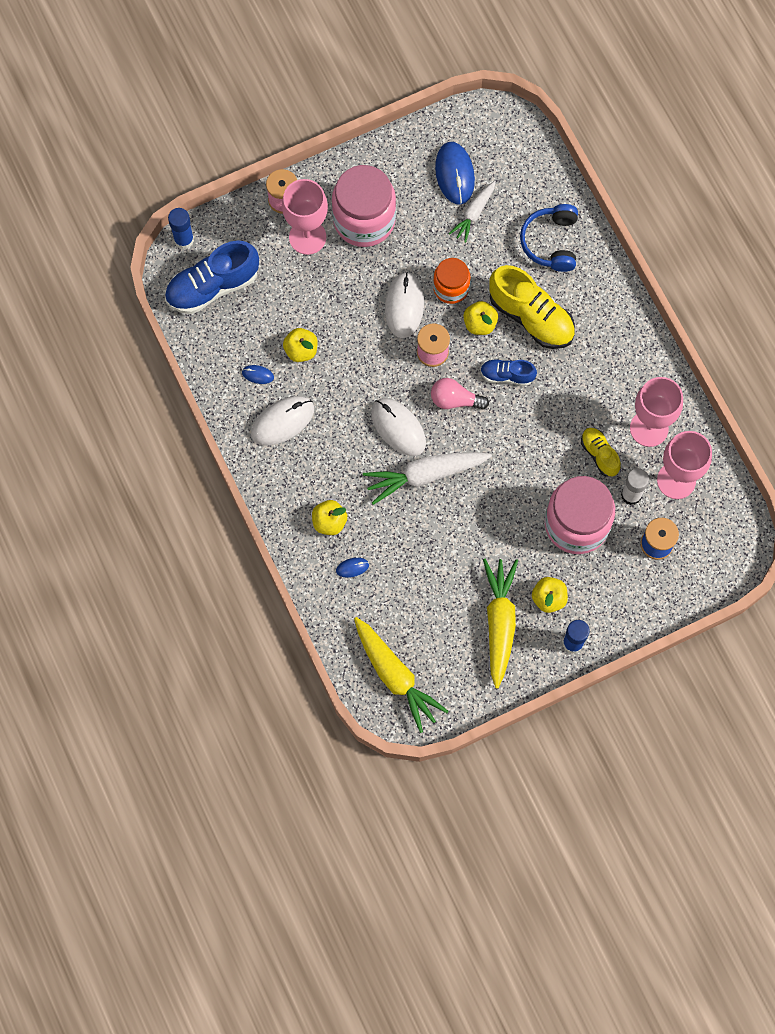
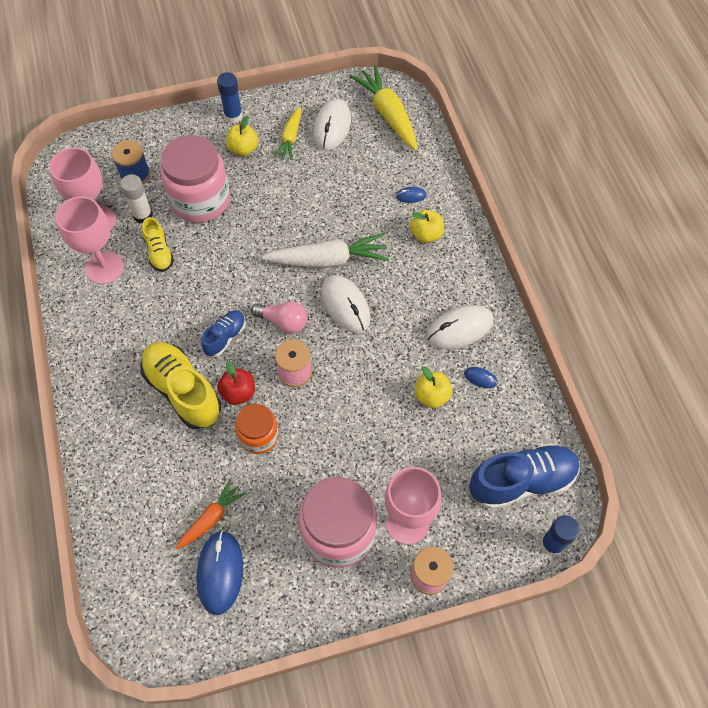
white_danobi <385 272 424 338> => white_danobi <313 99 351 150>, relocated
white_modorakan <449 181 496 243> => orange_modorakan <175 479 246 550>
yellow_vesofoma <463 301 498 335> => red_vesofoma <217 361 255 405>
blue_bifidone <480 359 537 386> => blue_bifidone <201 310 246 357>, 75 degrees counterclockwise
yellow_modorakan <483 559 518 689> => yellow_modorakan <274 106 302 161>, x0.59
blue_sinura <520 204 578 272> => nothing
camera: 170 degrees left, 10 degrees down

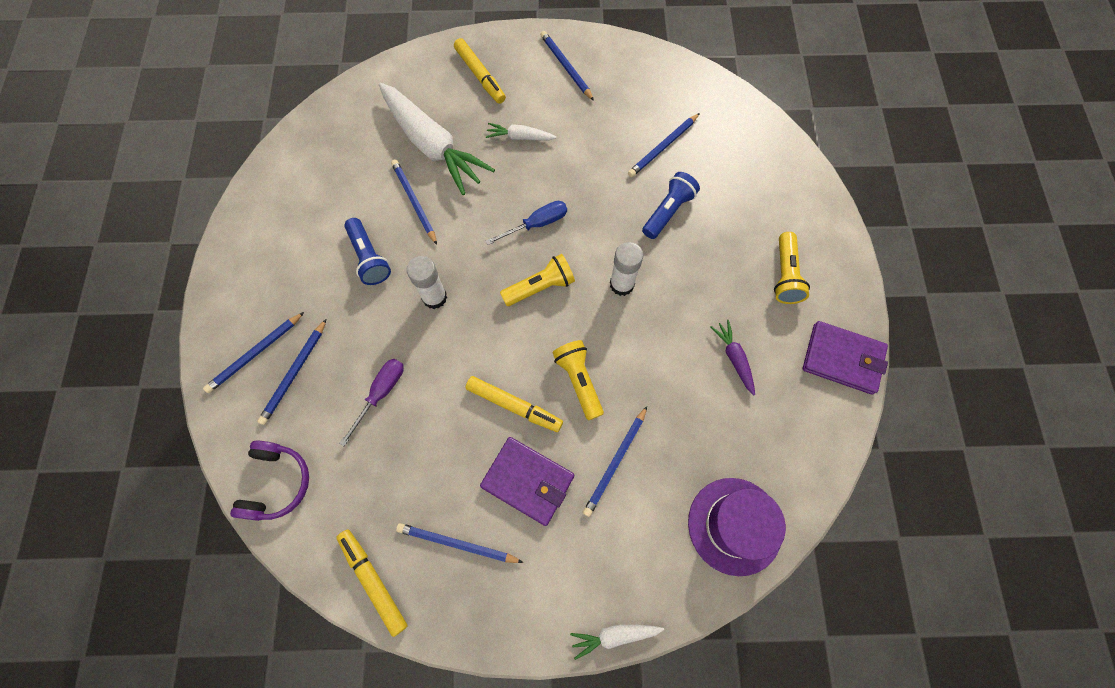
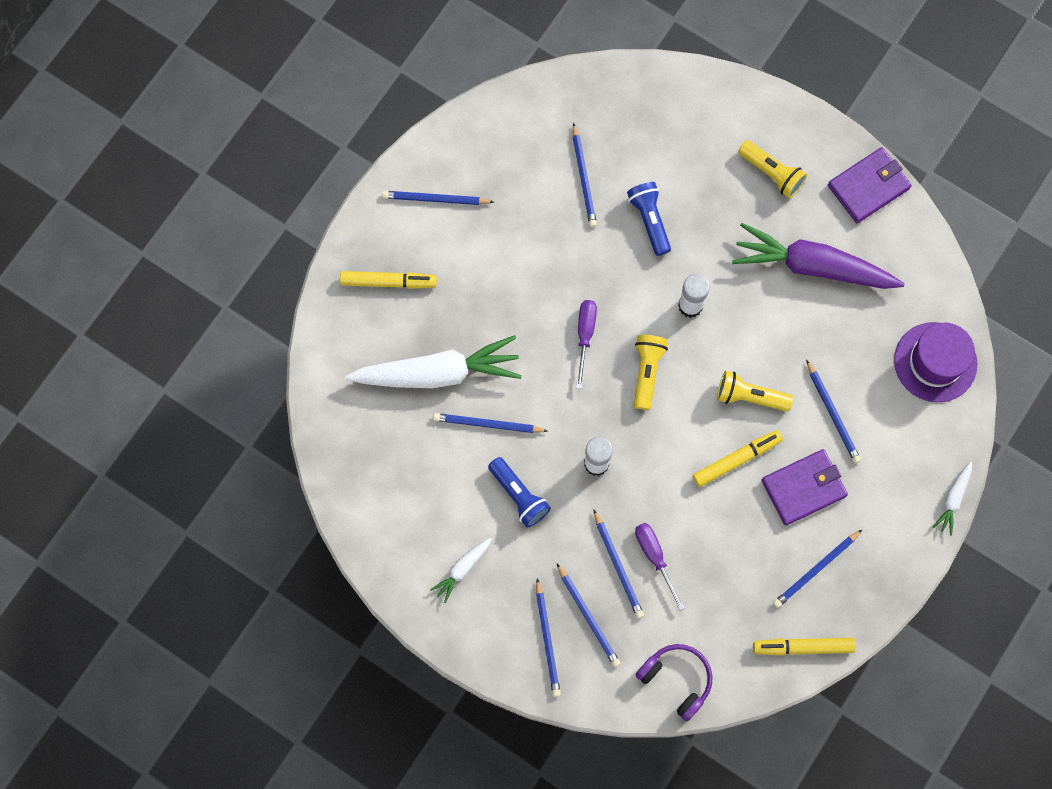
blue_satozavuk <344 218 391 285> => blue_satozavuk <488 457 551 527>, 45 degrees clockwise
white_modorakan <486 123 557 140> => white_modorakan <430 538 492 603>, relocated
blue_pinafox <486 201 567 245> => purple_pinafox <576 300 597 389>
purple_modorakan <711 320 755 396> => purple_modorakan <732 223 905 289>, x2.24
nothing => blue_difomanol <593 509 644 618>
camera: 55 degrees left, 5 degrees up

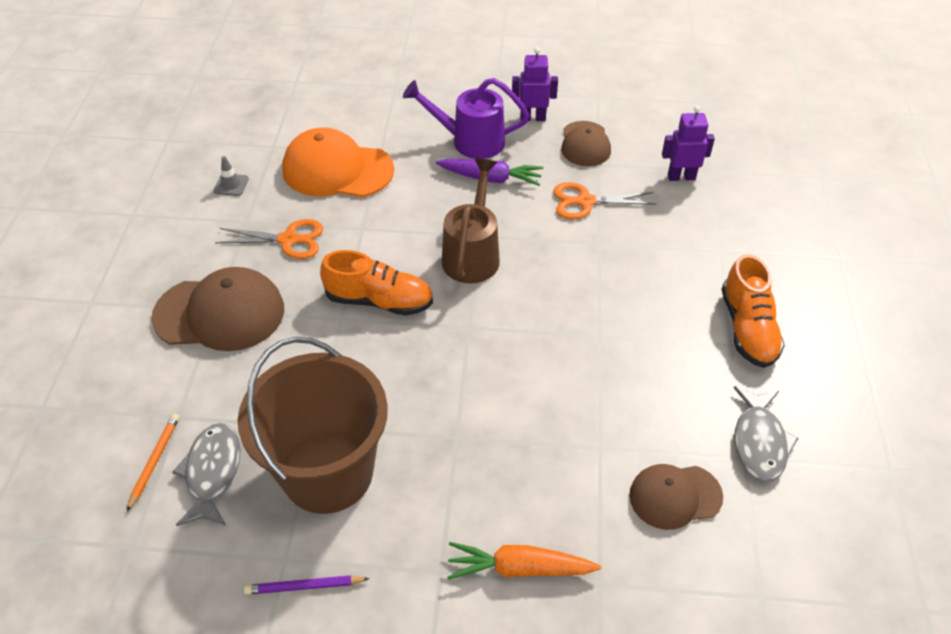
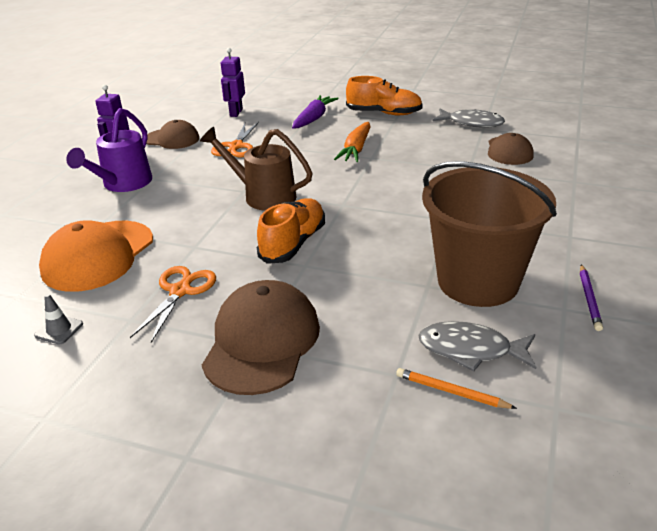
purple_modorakan <436 159 544 186> => purple_modorakan <292 95 339 129>, relocated
orange_modorakan <447 542 601 580> => orange_modorakan <334 122 371 162>, relocated
camera: 75 degrees left, 15 degrees down

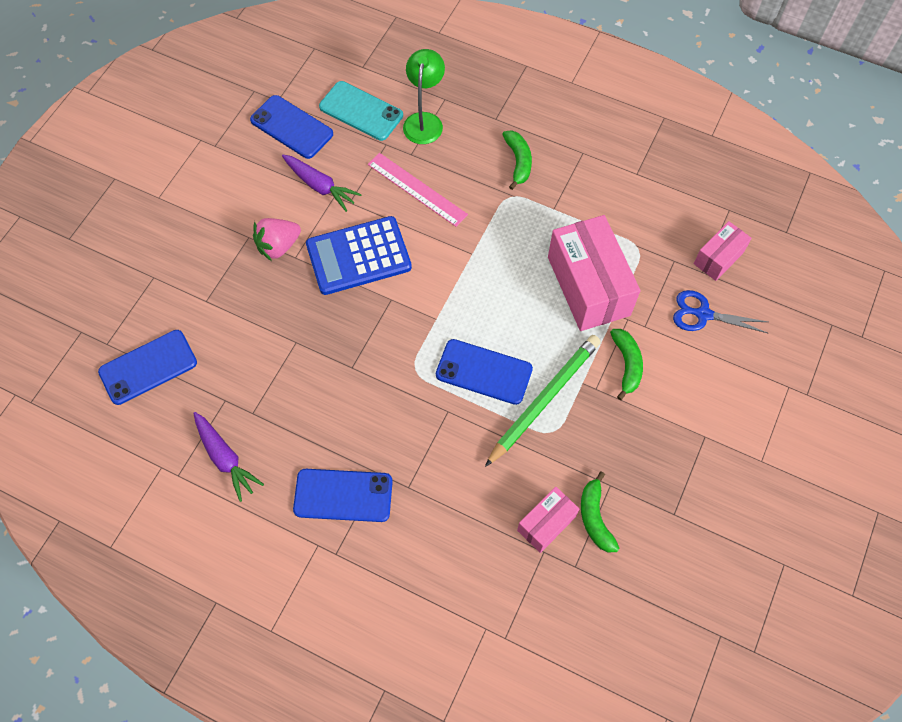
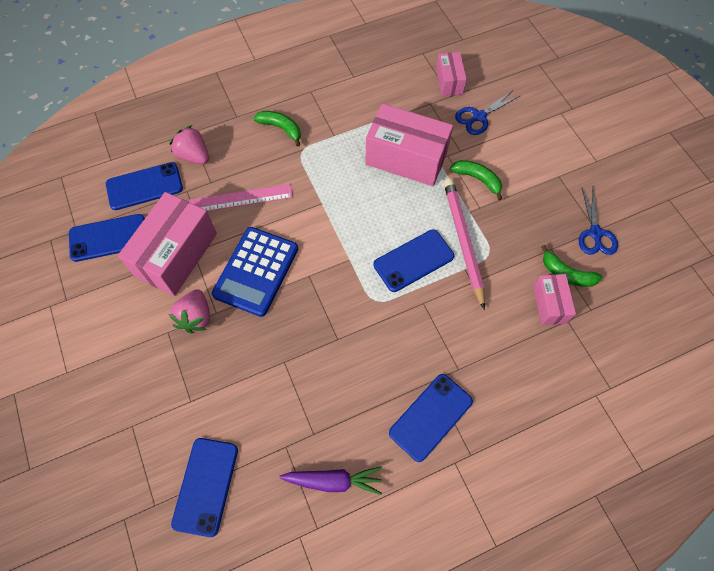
purple_modorakan <282 155 362 212> => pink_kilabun <118 192 217 296>
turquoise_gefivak <319 81 403 141> => blue_gefivak <106 162 183 210>
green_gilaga <403 49 445 144> => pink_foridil <170 125 209 164>
green_difomanol <485 335 601 467> => pink_difomanol <444 178 485 310>
nothing => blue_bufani <579 188 618 255>
camera: 50 degrees left, 0 degrees up

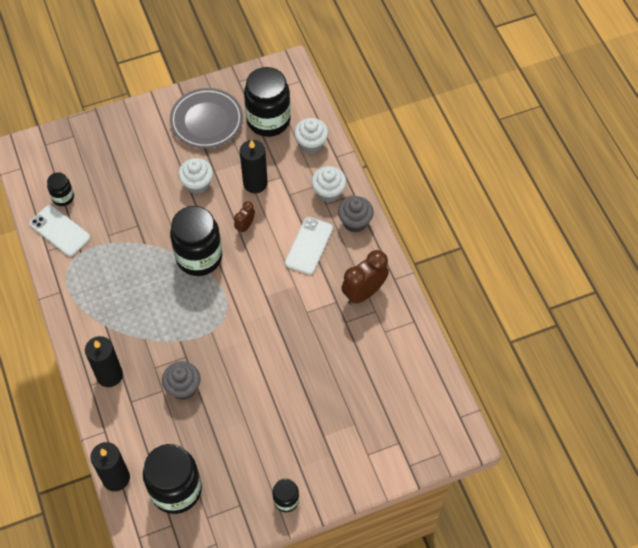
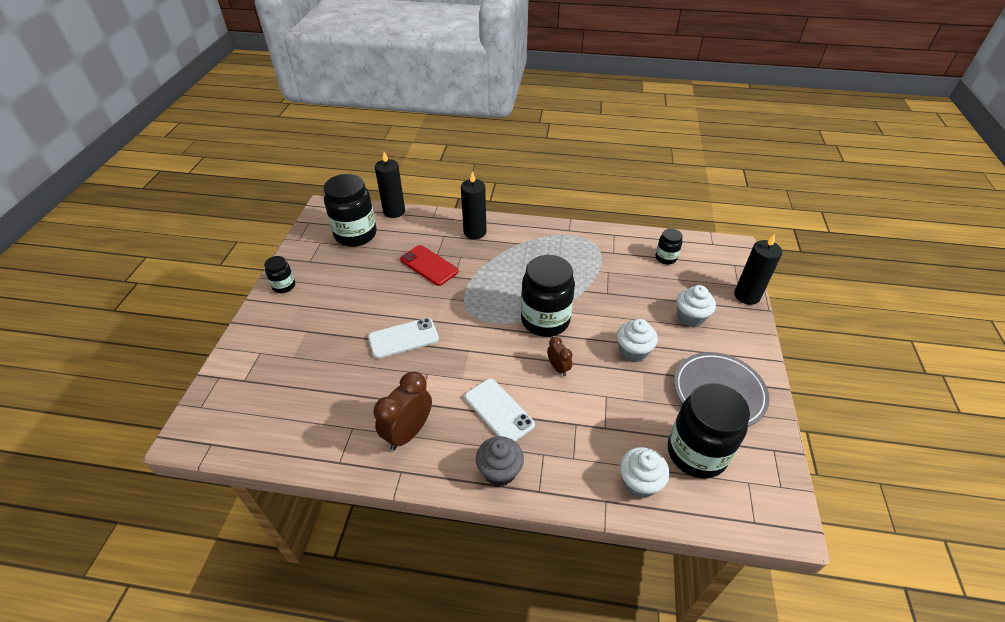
white_gefivak <30 205 90 256> => white_gefivak <368 318 439 359>, relocated
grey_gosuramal <162 361 200 400> => red_gefivak <400 245 458 286>
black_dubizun <240 140 268 193> => black_dubizun <734 234 782 305>, relocated
white_gosuramal <312 166 347 202> => white_gosuramal <676 285 716 327>, relocated
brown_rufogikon <341 250 389 305> => brown_rufogikon <374 372 432 450>, 135 degrees counterclockwise
camera: 120 degrees right, 15 degrees down

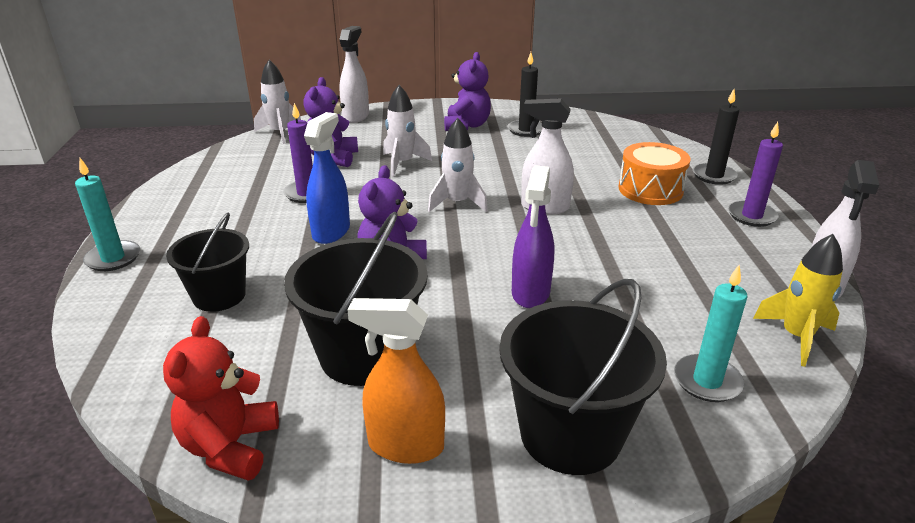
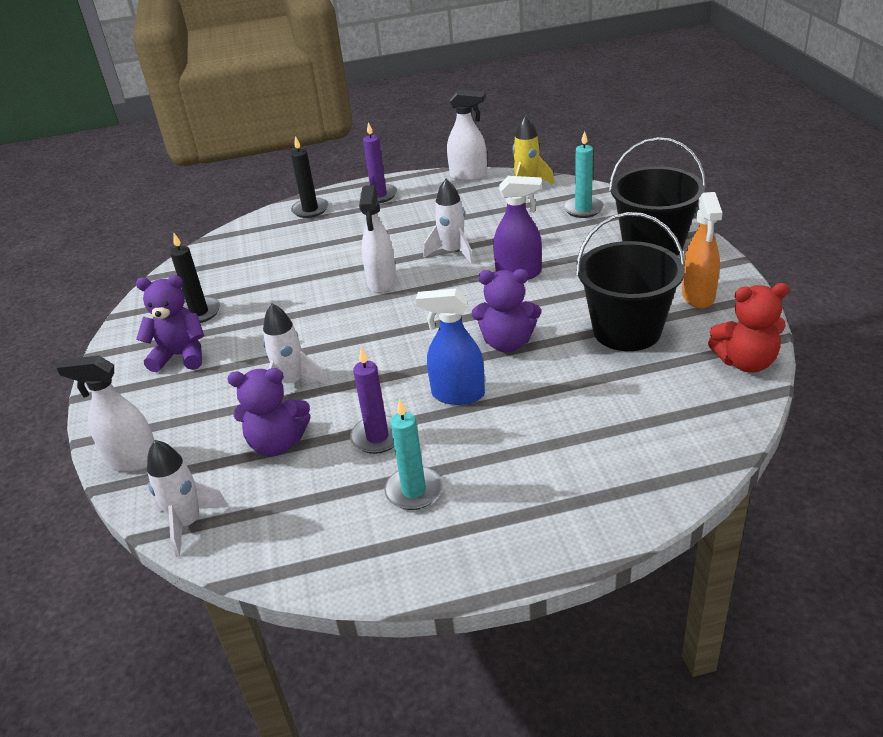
turquoise_dubizun <75 158 140 271> => turquoise_dubizun <384 399 443 510>, relocated
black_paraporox <166 212 249 312> => nothing
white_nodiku <428 118 488 212> => white_nodiku <423 179 473 264>, relocated
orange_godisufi <618 142 691 205> => nothing
camera: 95 degrees left, 5 degrees up

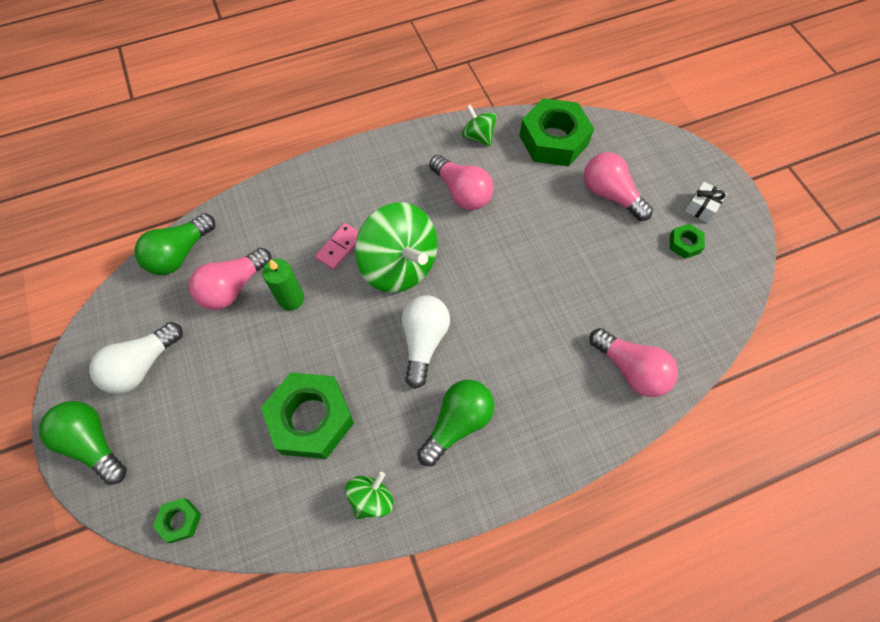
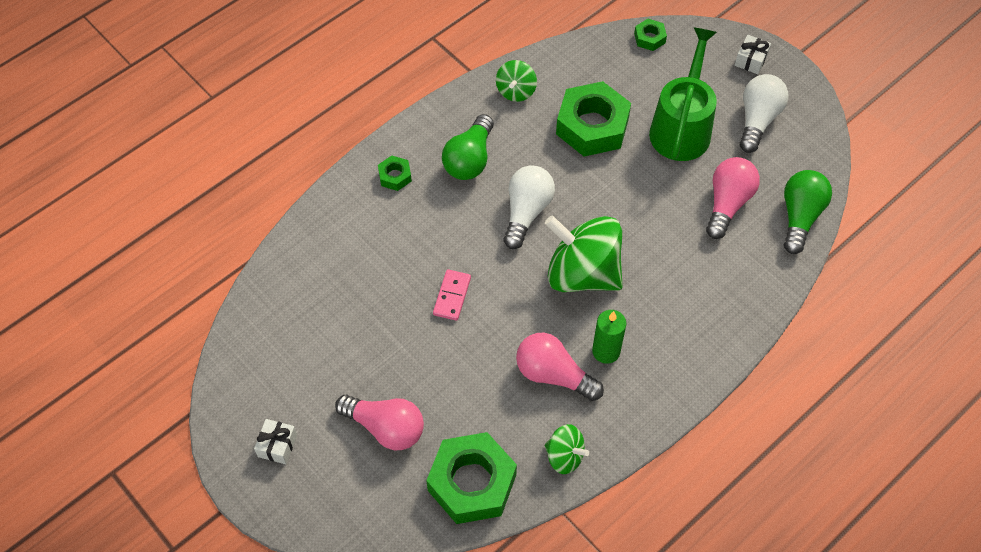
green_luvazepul <39 401 127 485> => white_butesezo <735 35 771 74>
green_dubizun <262 259 304 311> => green_dubizun <592 310 626 364>, relocated
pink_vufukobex <315 223 359 270> => pink_vufukobex <433 269 471 321>, relocated
white_luvazepul <402 295 450 389> => white_luvazepul <504 165 555 249>, 150 degrees counterclockwise
pink_luvazepul <589 328 678 397> => nothing
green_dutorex <670 224 705 259> => green_dutorex <378 156 412 191>, relocated
nothing => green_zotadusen <649 27 717 161>
camera: 160 degrees right, 5 degrees down

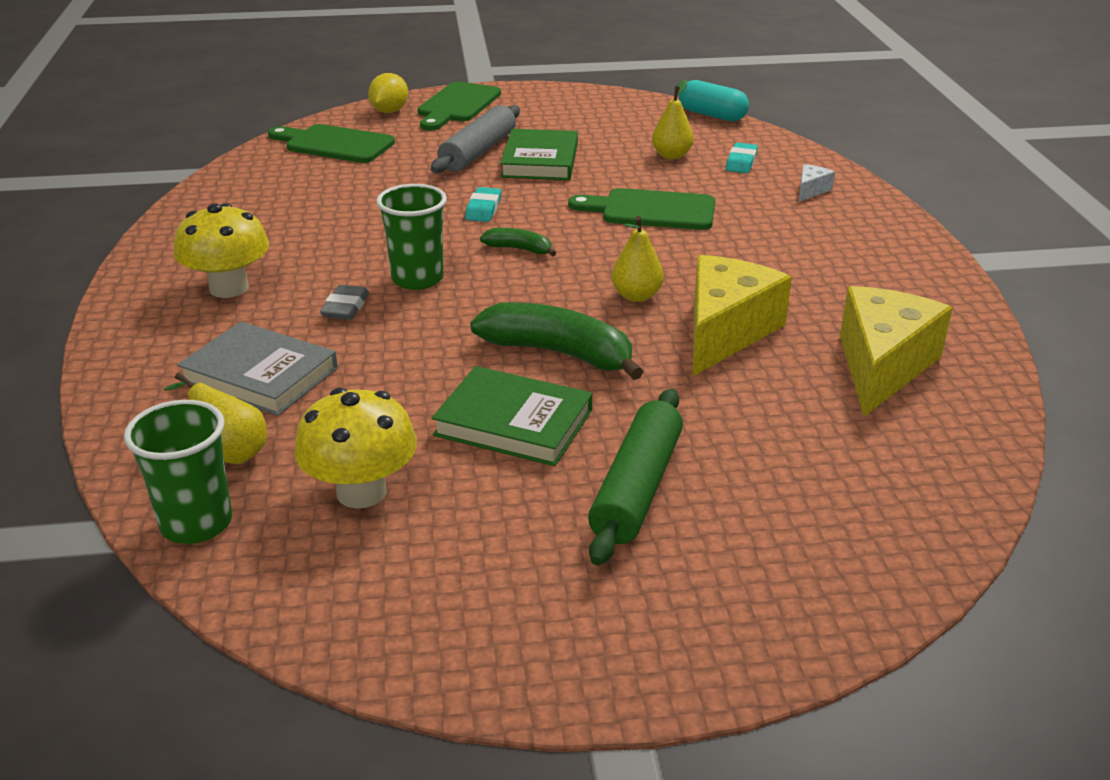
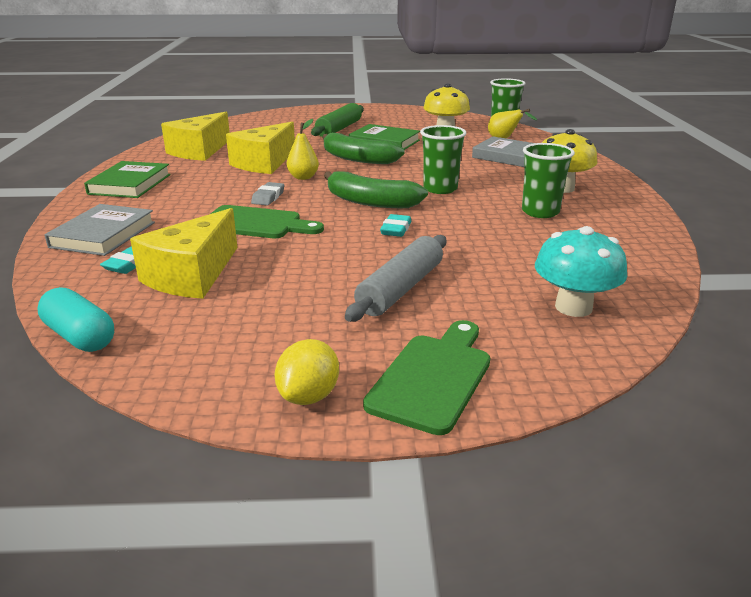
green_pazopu <268 124 395 163> => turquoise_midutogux <535 226 627 317>
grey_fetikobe <320 285 369 320> => grey_fetikobe <251 182 285 206>, relocated
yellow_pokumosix <368 73 408 113> => yellow_pokumosix <275 339 339 405>, relocated
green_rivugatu <480 228 556 256> => green_rivugatu <324 171 428 208>, x1.97
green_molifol <500 129 578 180> => green_molifol <84 161 171 198>, relocated
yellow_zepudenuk <652 79 694 159> => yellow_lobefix <130 208 238 299>
white_lobefix <799 164 835 202> => grey_molifol <44 204 155 256>
nothing => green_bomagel <522 143 575 218>
camera: 175 degrees left, 5 degrees down

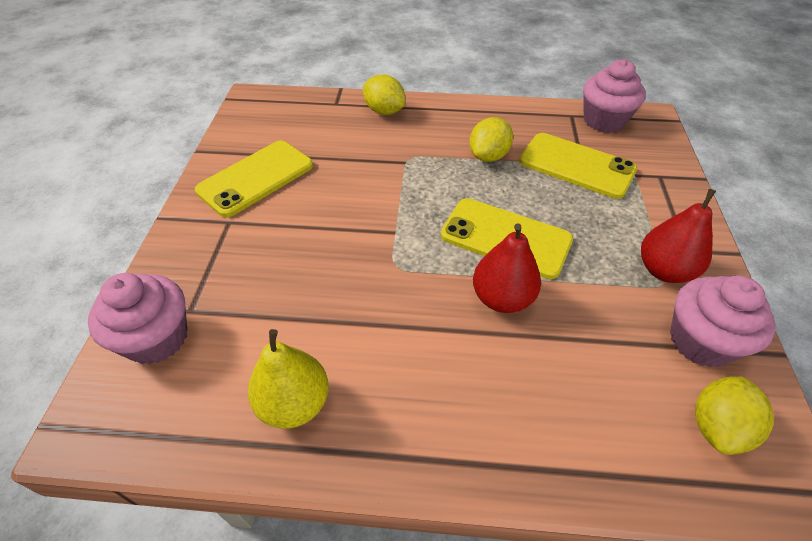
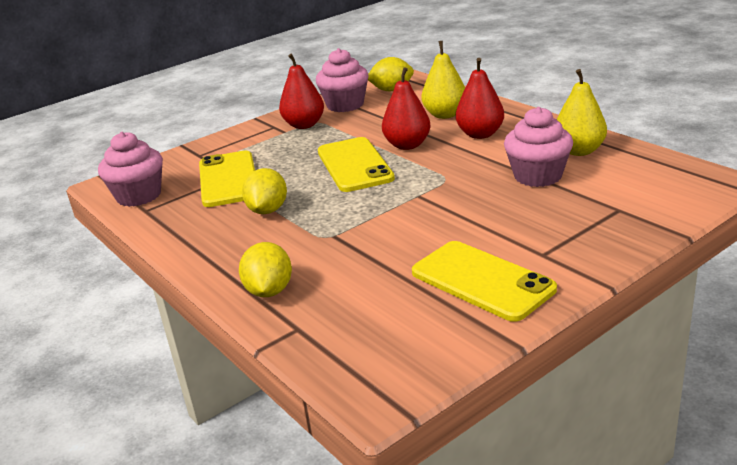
pink_gosuramal <88 273 187 364> => pink_gosuramal <504 107 573 187>, relocated
yellow_gefivak <195 140 313 217> => yellow_gefivak <412 241 557 322>, 45 degrees clockwise
yellow_pokumosix <469 117 513 162> => yellow_pokumosix <242 168 287 214>, 75 degrees counterclockwise
nothing => yellow_zepudenuk <421 41 465 119>
nothing => red_zepudenuk <456 58 504 139>
camera: 130 degrees left, 20 degrees down

